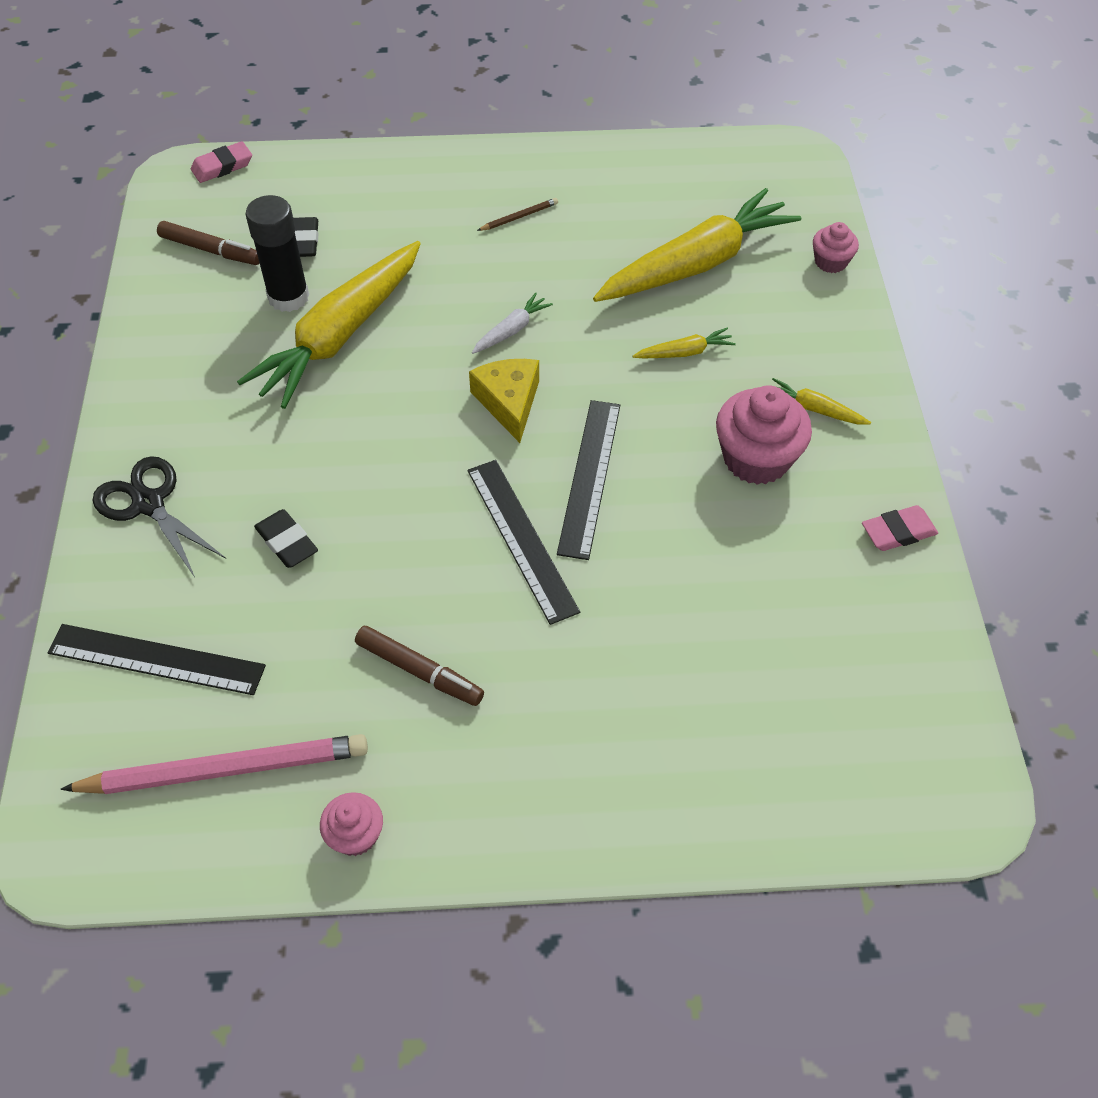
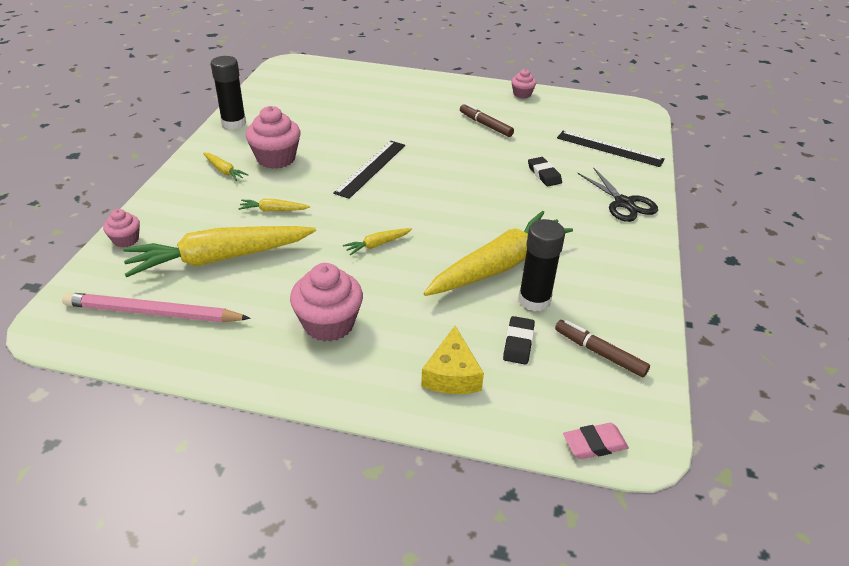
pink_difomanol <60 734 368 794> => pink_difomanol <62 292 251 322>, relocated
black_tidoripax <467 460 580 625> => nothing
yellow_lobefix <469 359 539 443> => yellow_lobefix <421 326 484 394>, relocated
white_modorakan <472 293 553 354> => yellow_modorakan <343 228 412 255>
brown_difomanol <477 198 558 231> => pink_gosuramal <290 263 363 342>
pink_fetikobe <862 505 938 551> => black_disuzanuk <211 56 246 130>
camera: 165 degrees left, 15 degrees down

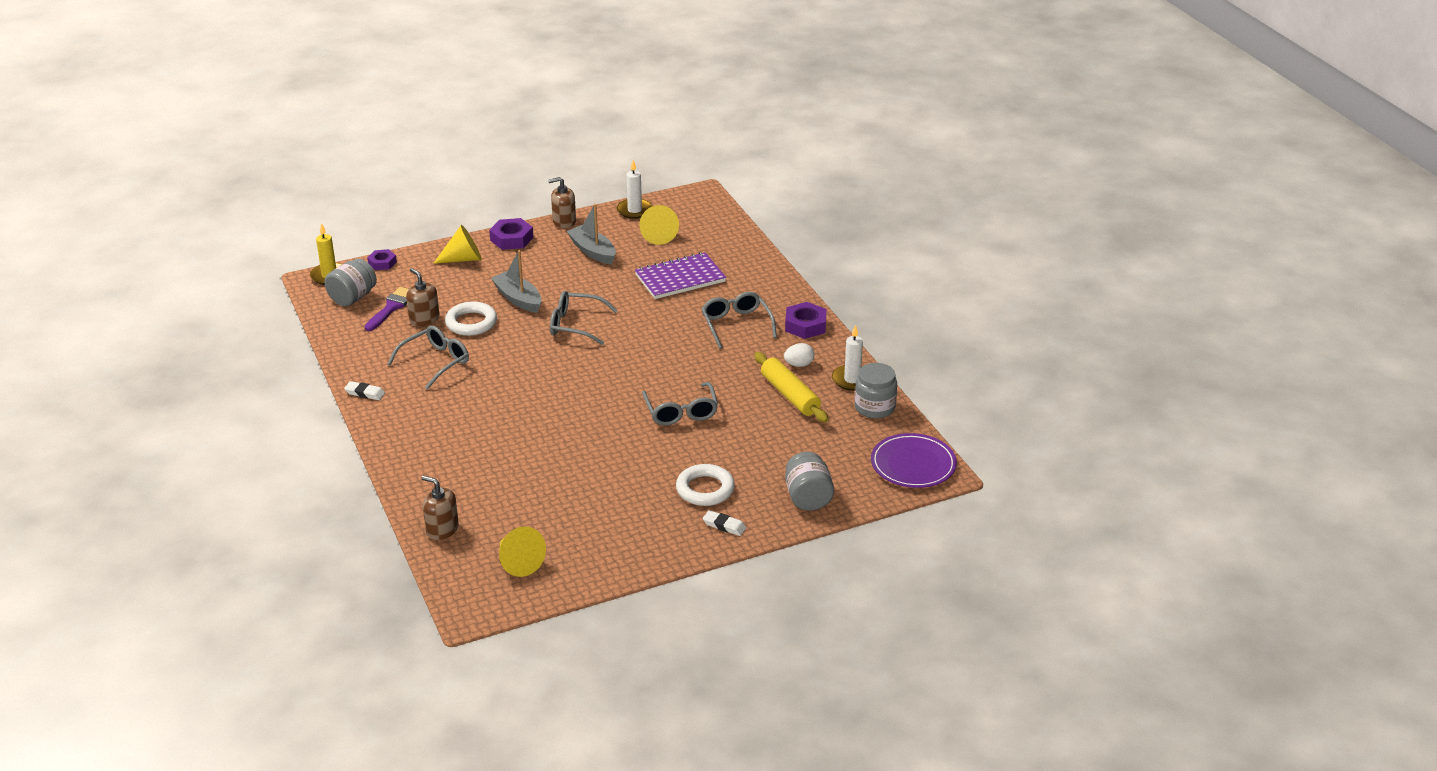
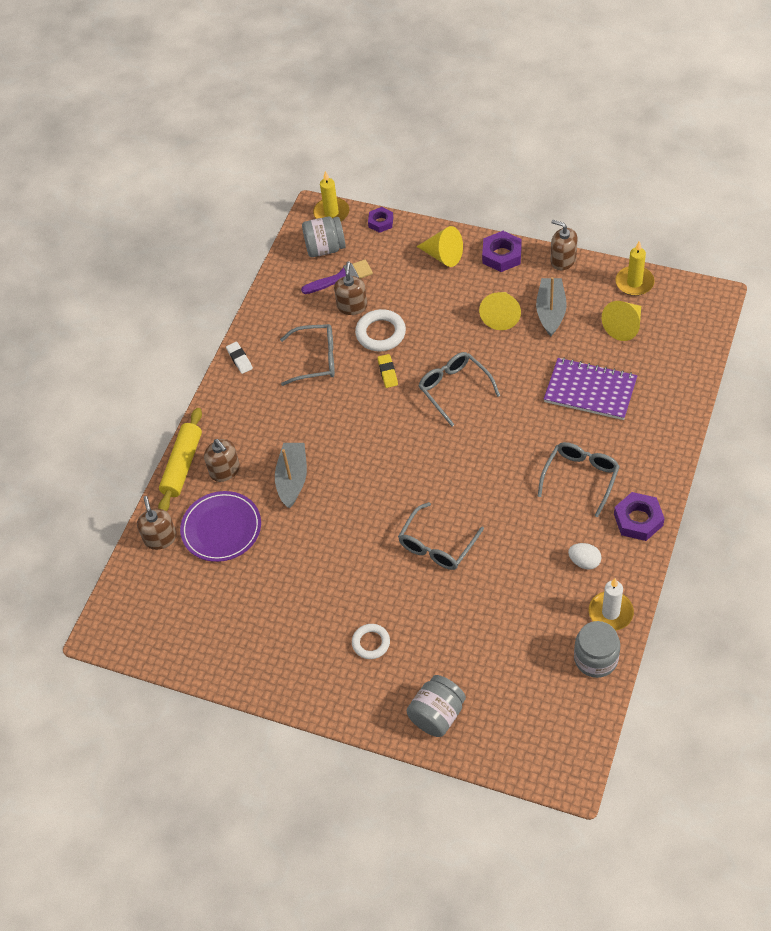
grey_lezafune <491 250 542 313> => grey_lezafune <275 443 307 508>, relocated
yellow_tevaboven <499 527 546 577> => yellow_tevaboven <479 292 521 330>, relocated
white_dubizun <617 160 653 219> => yellow_dubizun <615 241 654 296>
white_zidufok <676 464 735 506> => white_zidufok <352 624 390 659>, x0.66
white_fetikobe <703 510 746 536> => nothing
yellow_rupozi <754 352 829 423> => yellow_rupozi <158 408 202 511>, relocated
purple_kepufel <871 433 957 488> => purple_kepufel <180 491 261 562>, relocated
nothing => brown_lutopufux <204 439 240 482>
nothing => yellow_fetikobe <378 354 398 388>
camera: 50 degrees right, 20 degrees up

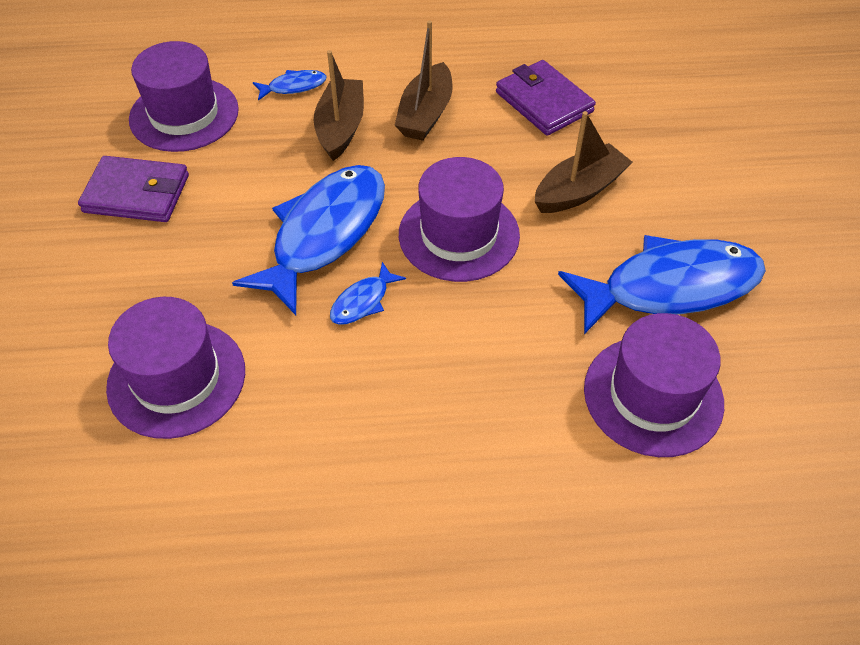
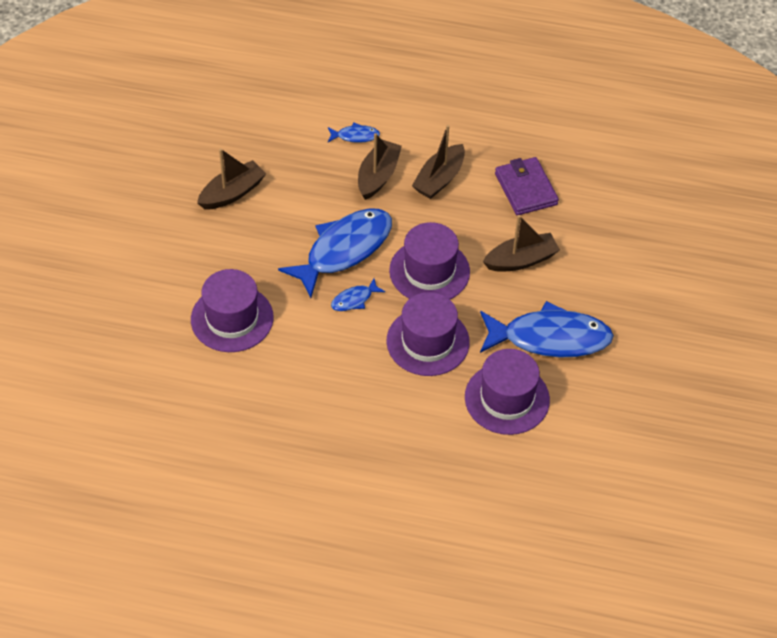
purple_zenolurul <78 156 189 222> => brown_lezafune <197 148 266 210>
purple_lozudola <129 41 239 152> => purple_lozudola <386 292 470 376>, relocated
camera: 15 degrees right, 0 degrees up

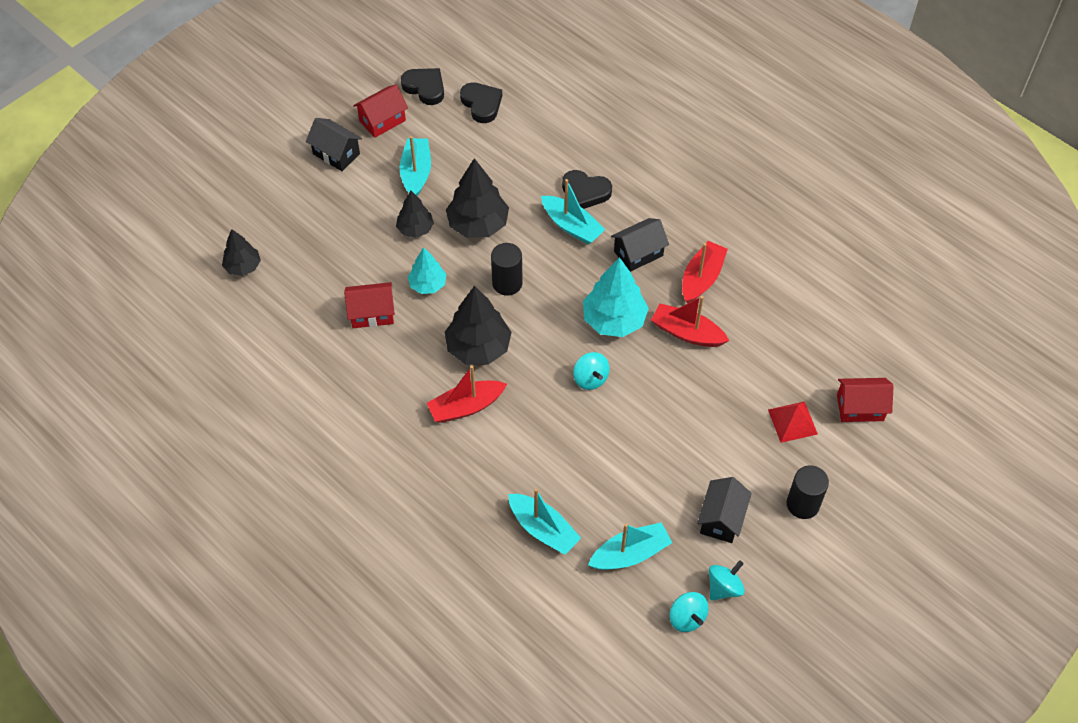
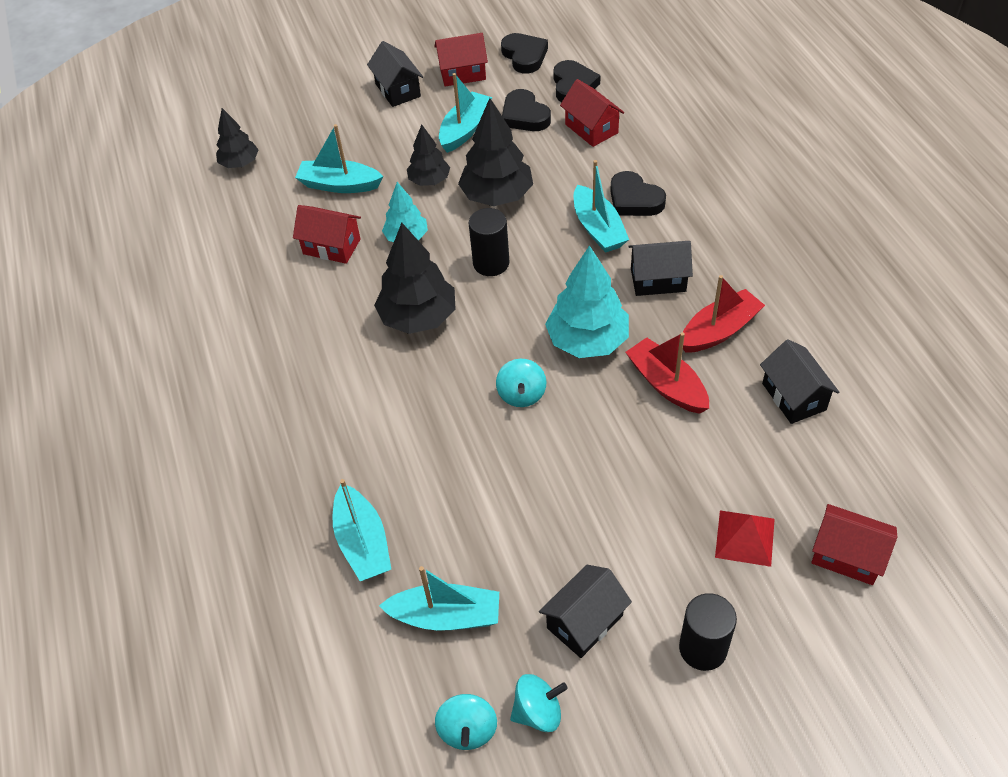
red_lezafune <427 365 507 423> => nothing
nothing => turquoise_lezafune <295 124 383 193>
nothing => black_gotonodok <502 89 551 131>
nothing => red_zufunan <560 79 625 147>
nothing => black_zufunan <760 339 839 424>
camera: 30 degrees right, 5 degrees down

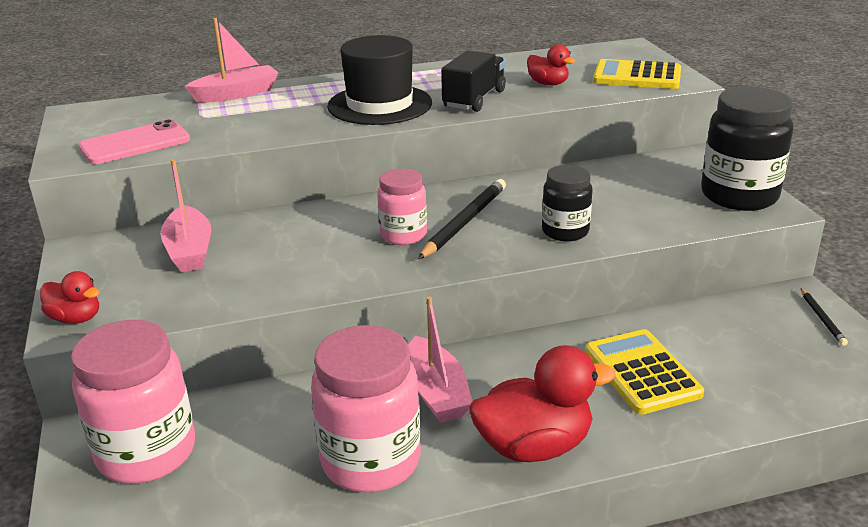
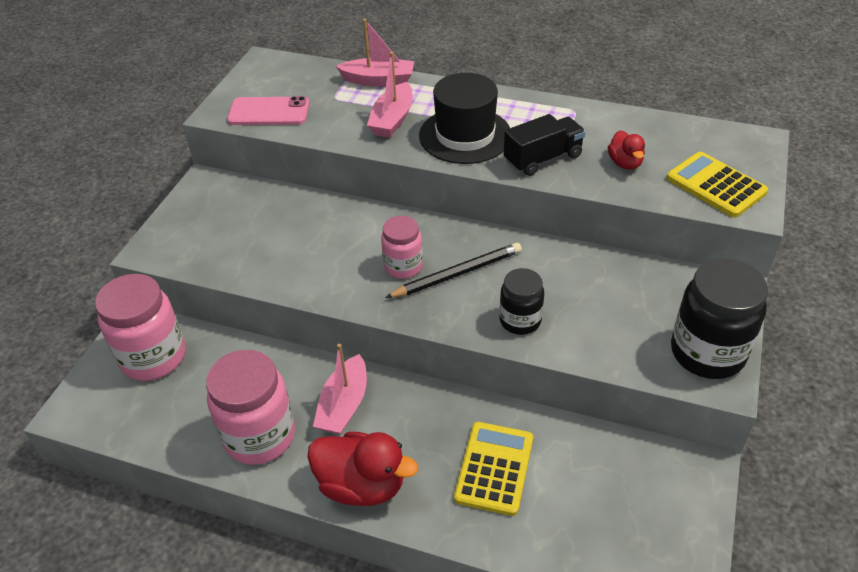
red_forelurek <40 271 100 324> => nothing
pink_lezafune <160 159 211 272> => pink_lezafune <367 52 413 138>, relocated
black_difomanol <801 288 848 346> => nothing
camera: 35 degrees right, 15 degrees up

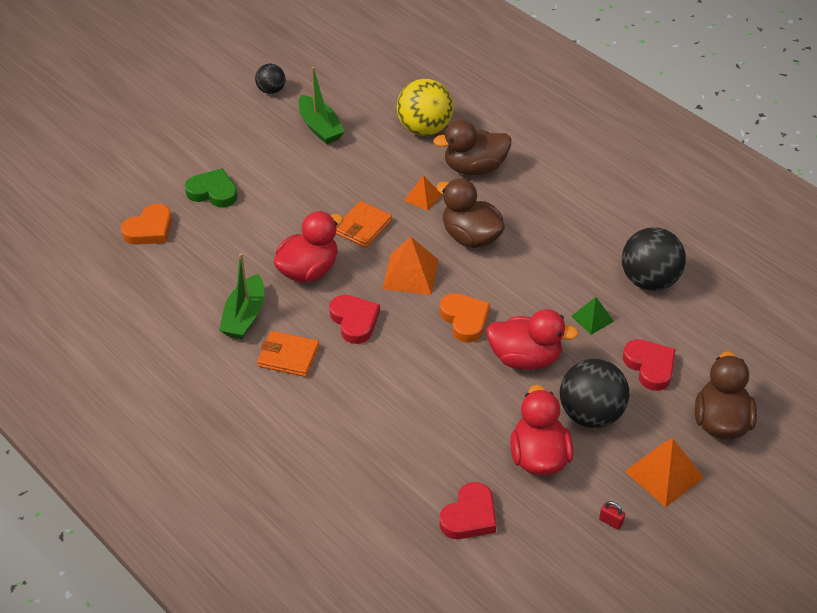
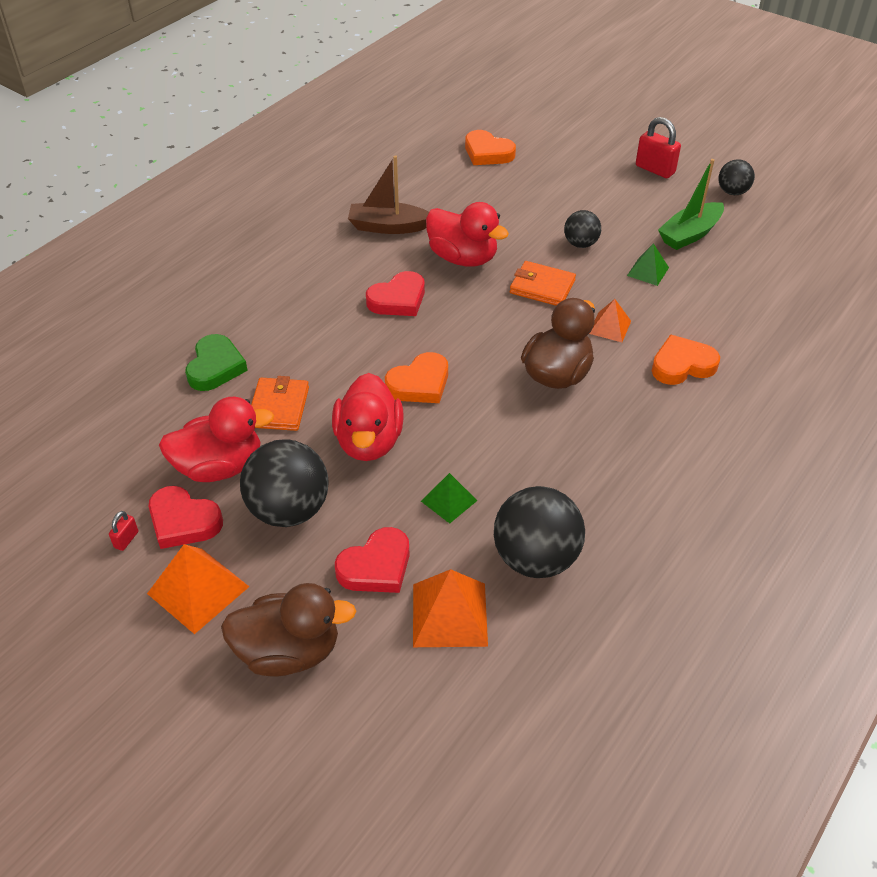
green_gotonodok <185 168 238 208> => green_gotonodok <185 334 248 391>, relocated
green_lezafune <219 253 264 339> => brown_lezafune <348 155 429 234>
orange_zenolurul <257 331 319 377> => orange_zenolurul <251 376 309 431>, relocated
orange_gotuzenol <382 237 439 295> => orange_gotuzenol <413 569 488 647>, relocated
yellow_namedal <397 79 453 136> => nothing
brown_forelurek <433 120 511 175> => orange_gotonodok <652 334 720 385>
red_gotonodok <439 482 496 539> => red_gotonodok <148 486 223 549>, relocated
nothing => black_namedal <564 210 601 248>
nothing => green_gotuzenol <627 243 669 286>
nothing => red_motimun <636 117 681 178>
camera: 80 degrees right, 0 degrees up

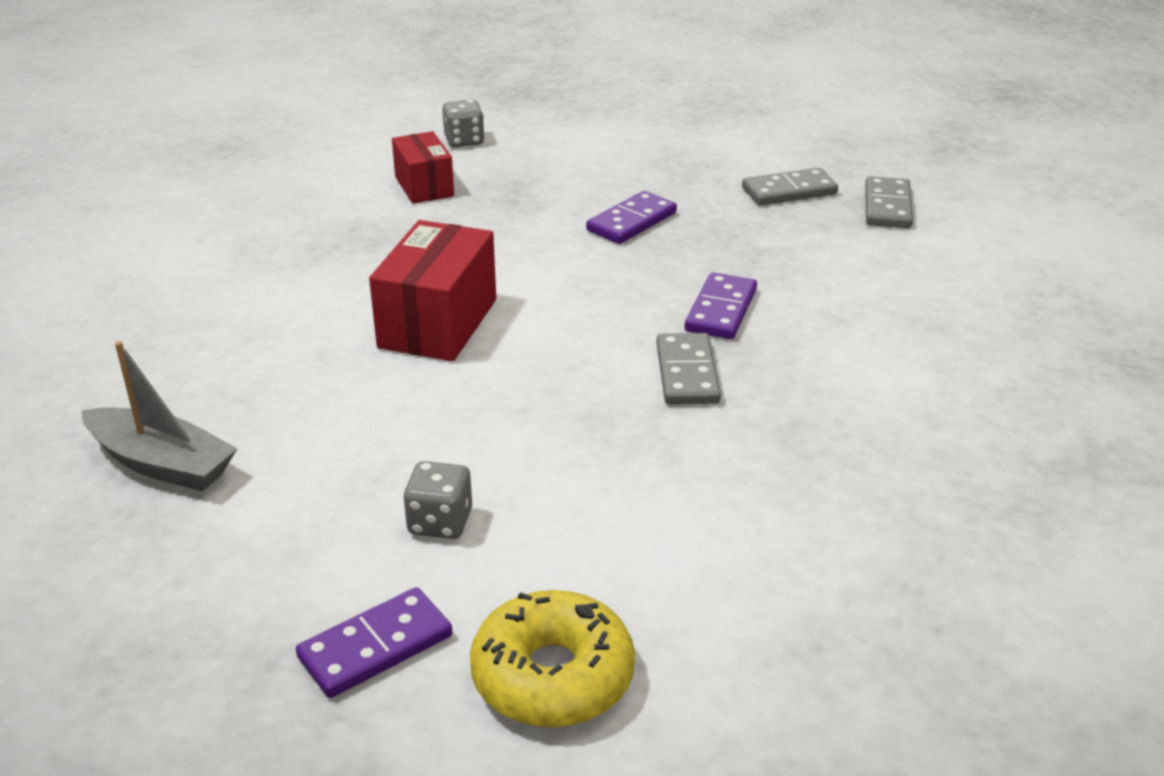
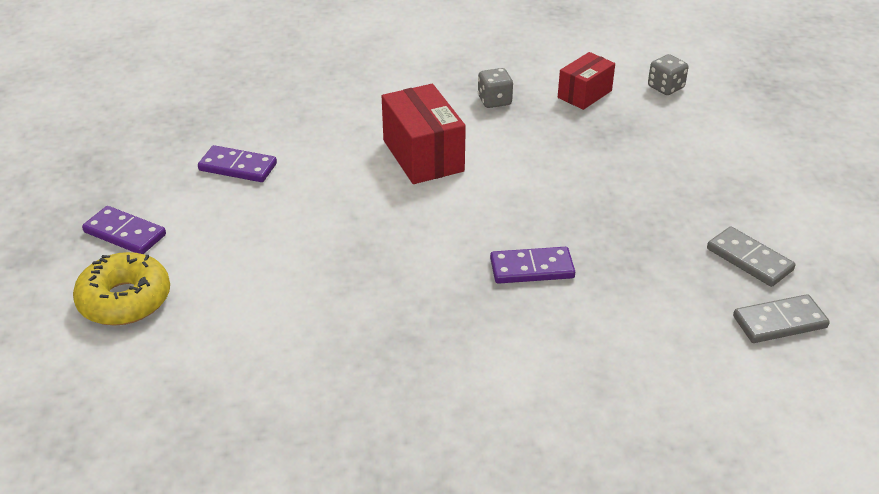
grey_lezafune <81 341 238 491> => nothing
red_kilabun <369 220 496 361> => red_kilabun <382 84 466 184>, 75 degrees clockwise
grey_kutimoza <403 461 472 539> => grey_kutimoza <478 68 513 108>, relocated
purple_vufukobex <586 191 677 244> => purple_vufukobex <198 145 277 182>, relocated
grey_vufukobex <656 333 721 405> => nothing
camera: 65 degrees right, 5 degrees up

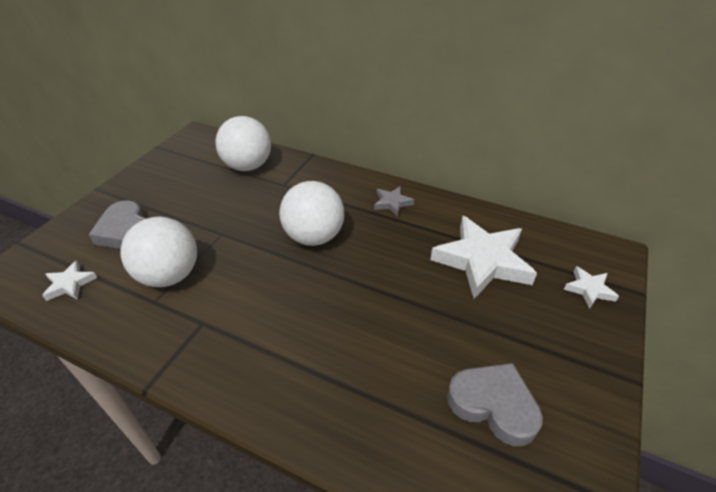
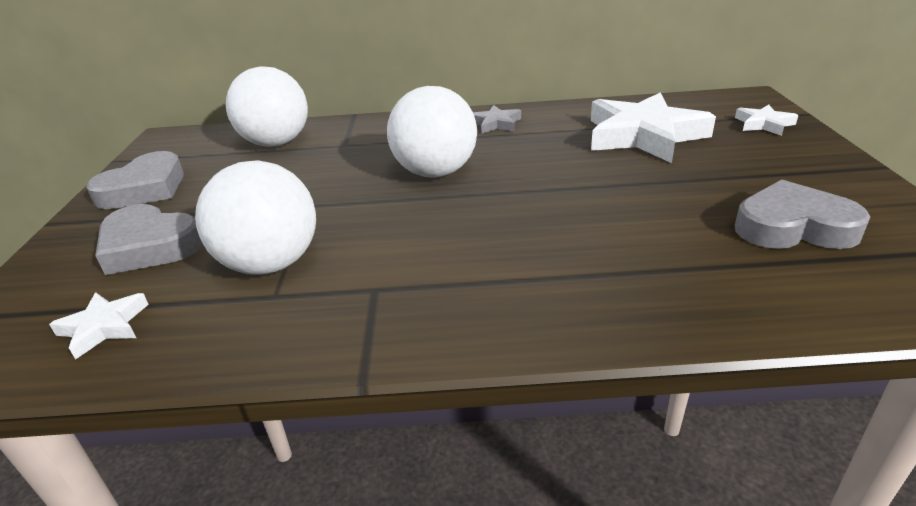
nothing => grey_gotonodok <86 151 184 209>
camera: 25 degrees left, 10 degrees down

